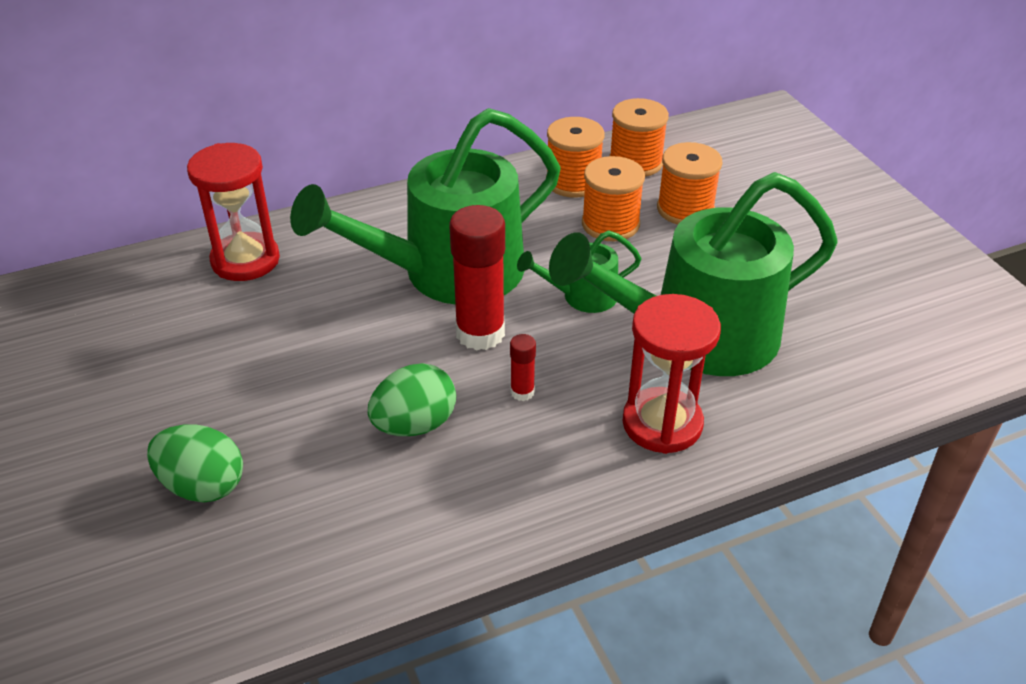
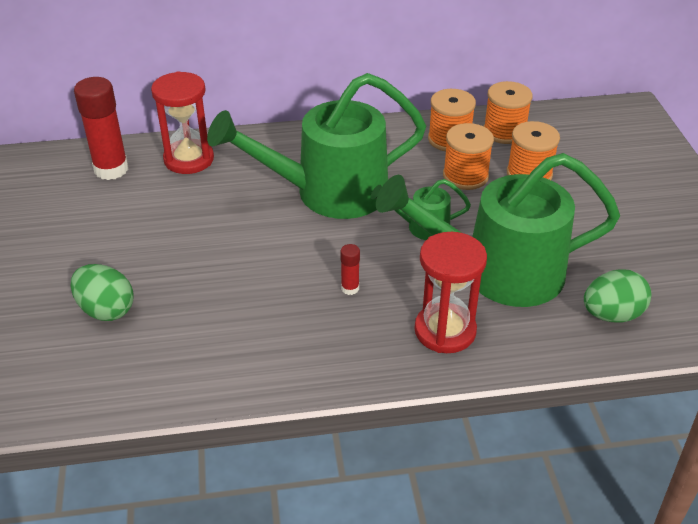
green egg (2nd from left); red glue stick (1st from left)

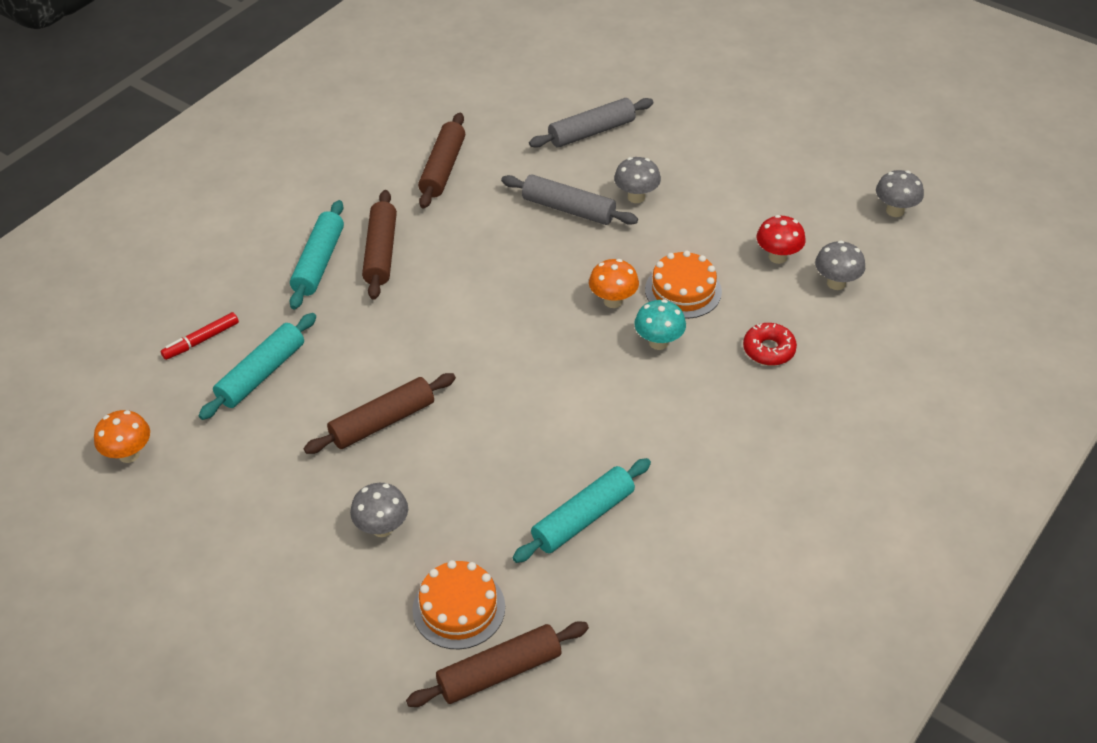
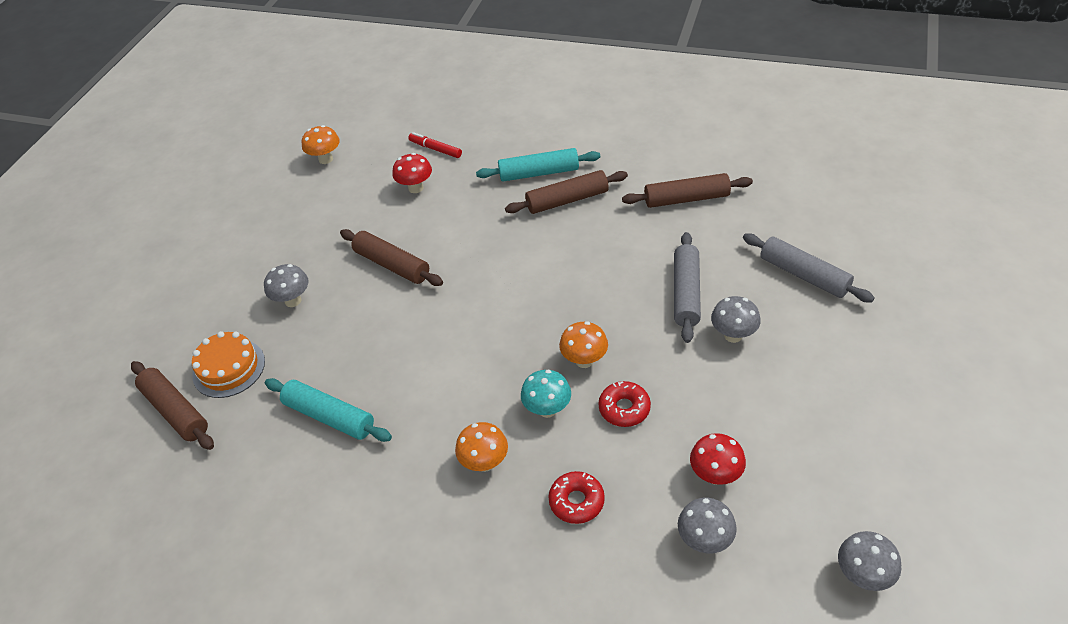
orange mushroom (2nd from left); red mushroom (1st from left); red donut (2nd from left)

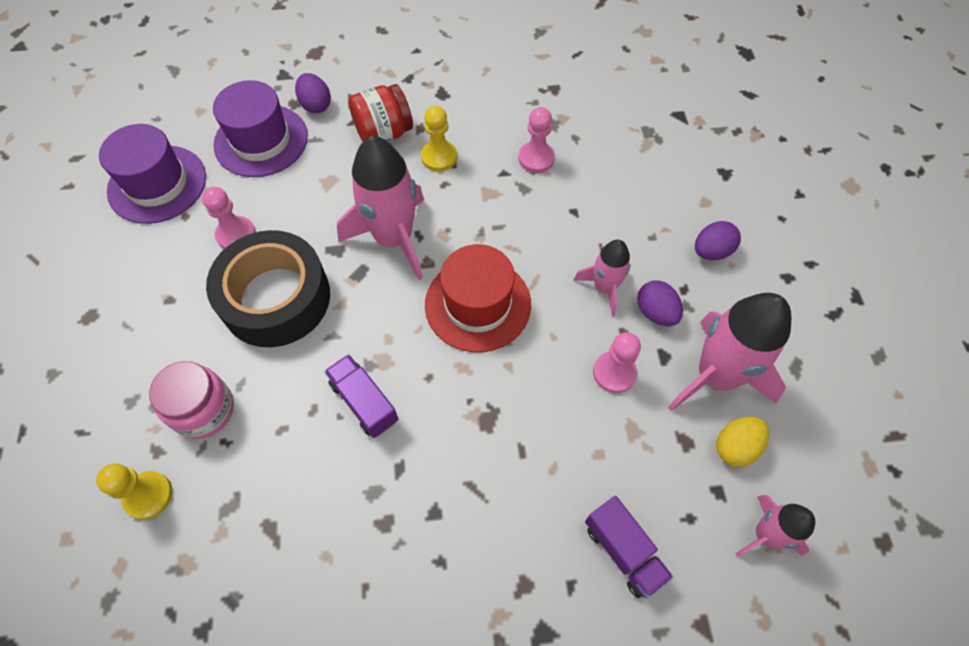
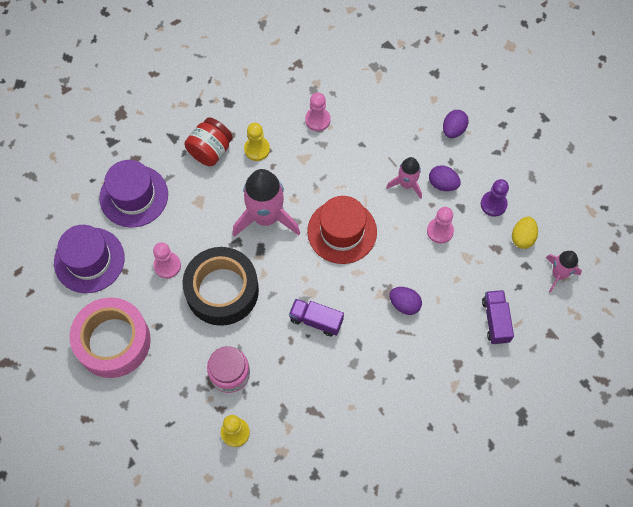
pink tape; purple egg (1st from left); purple pawn; purple truck (2nd from left)

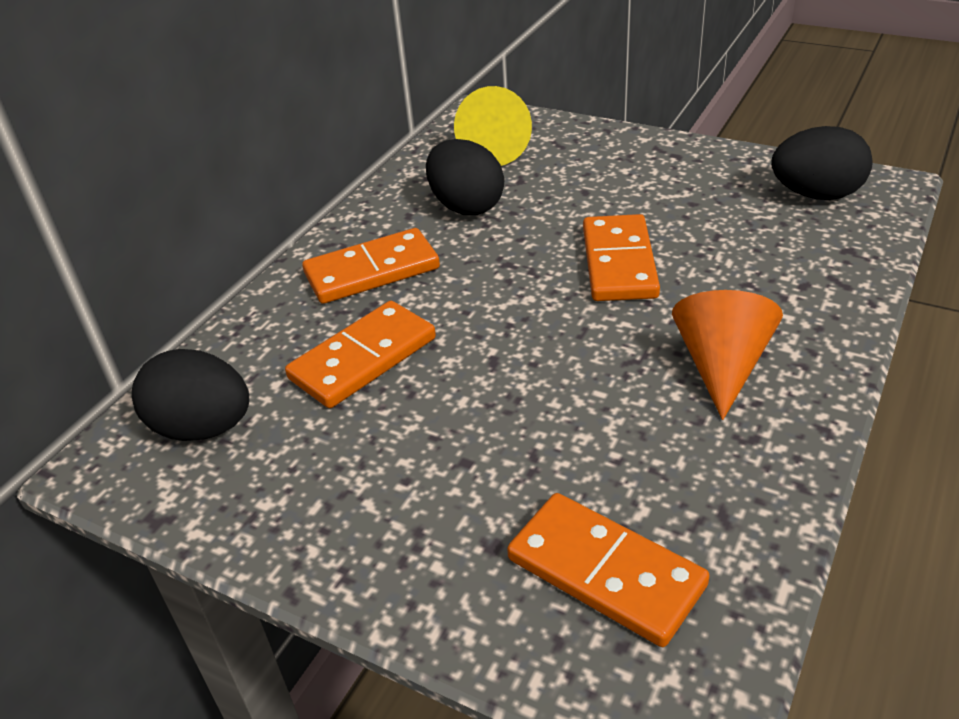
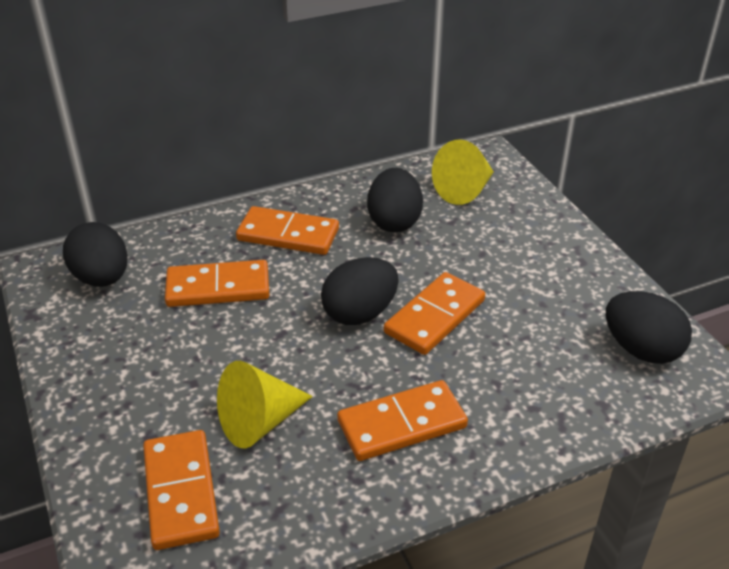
yellow cone (1st from left); black egg (2nd from left); orange domino (4th from left)

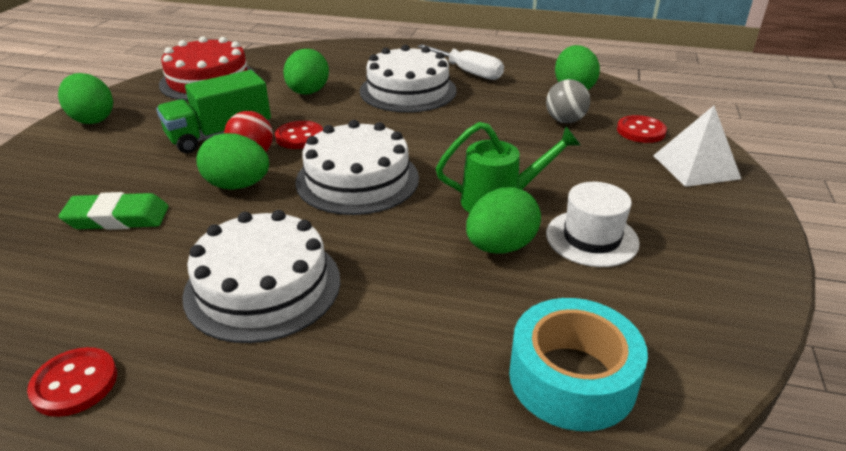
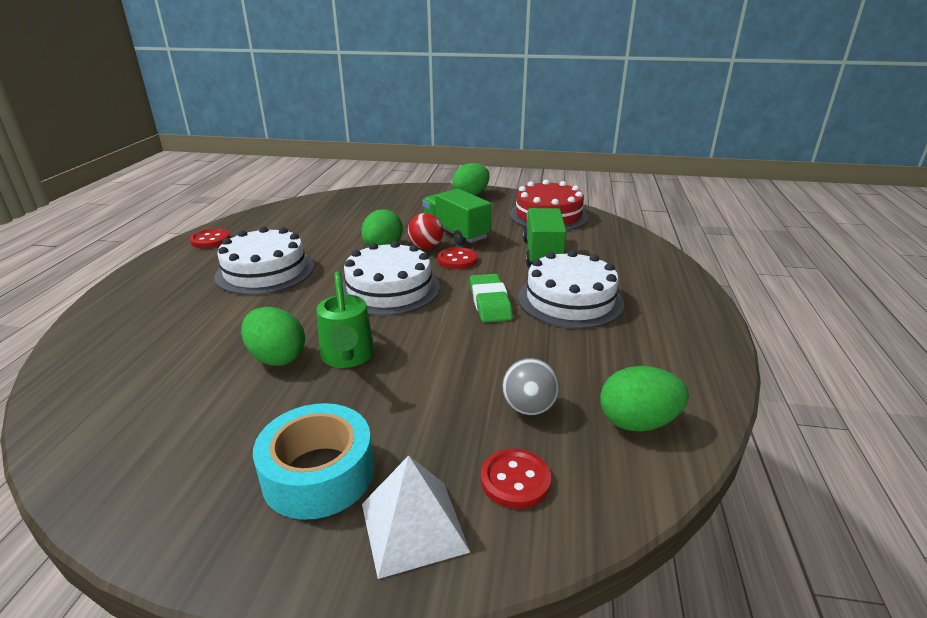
white screwdriver; white hat; green eraser; turquoise tape; green truck (2nd from left)

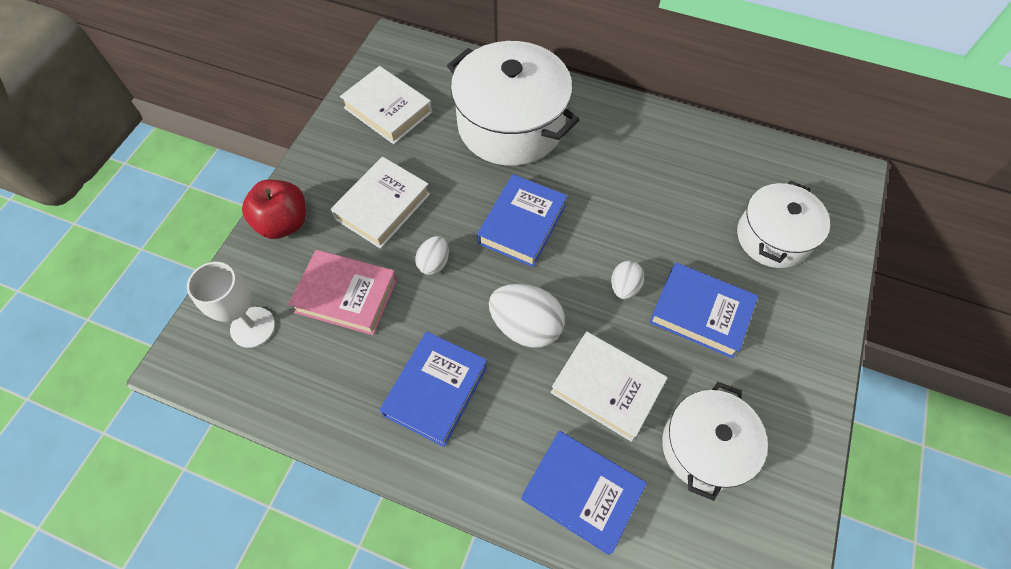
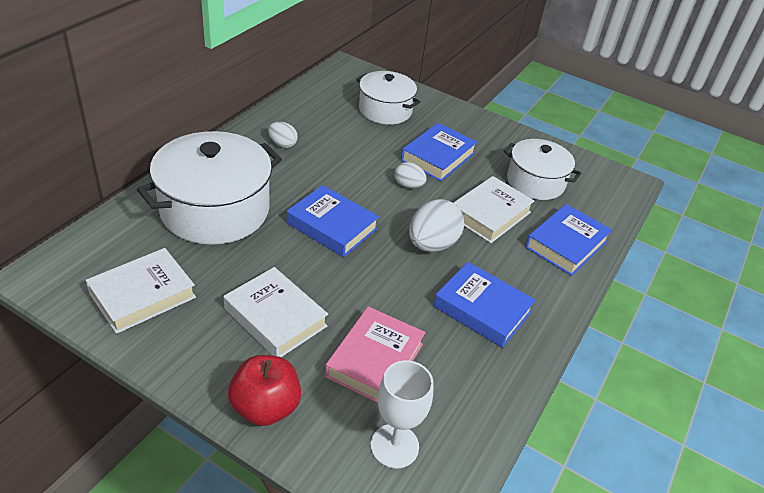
white egg (1st from left)

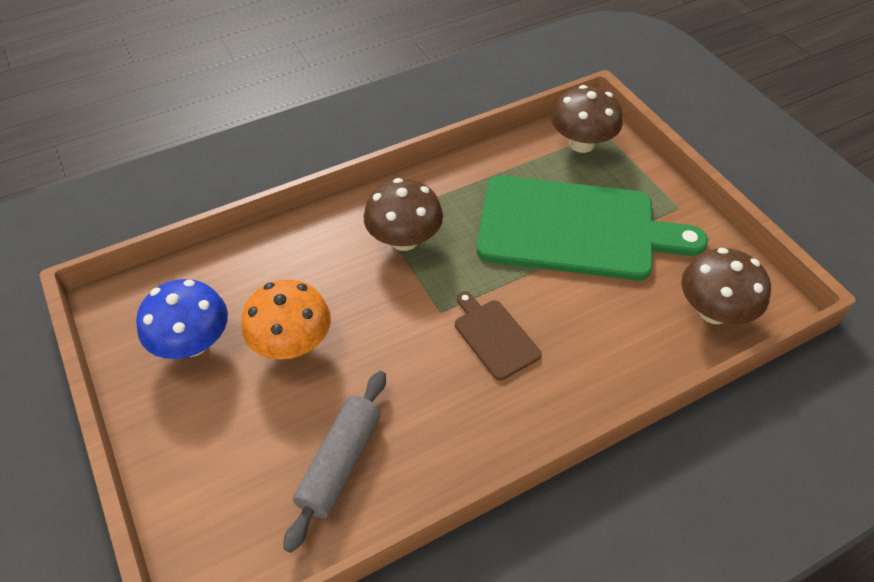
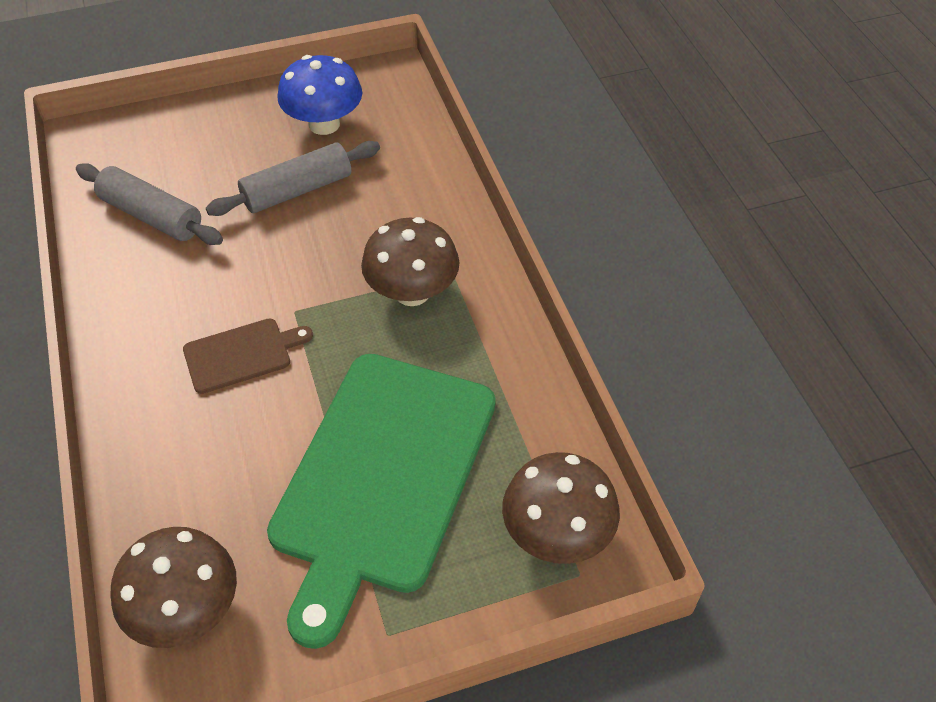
grey rolling pin (2nd from left)

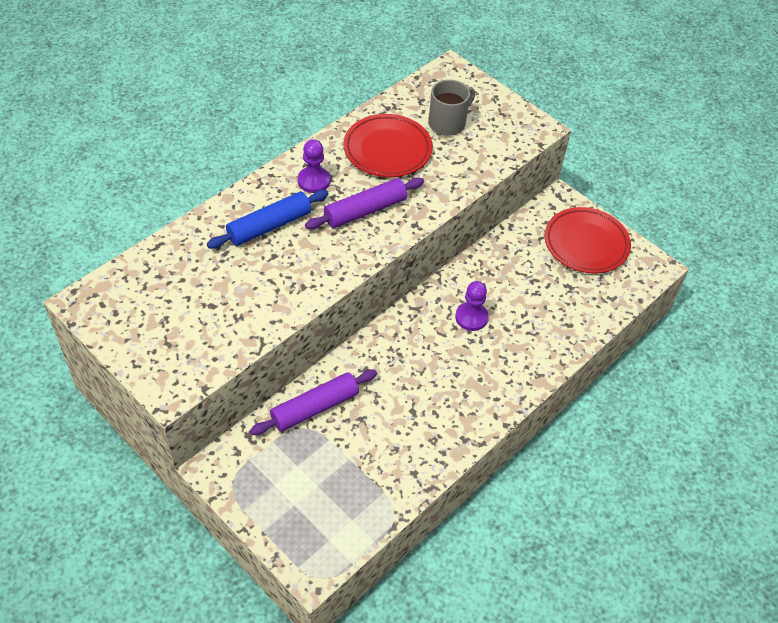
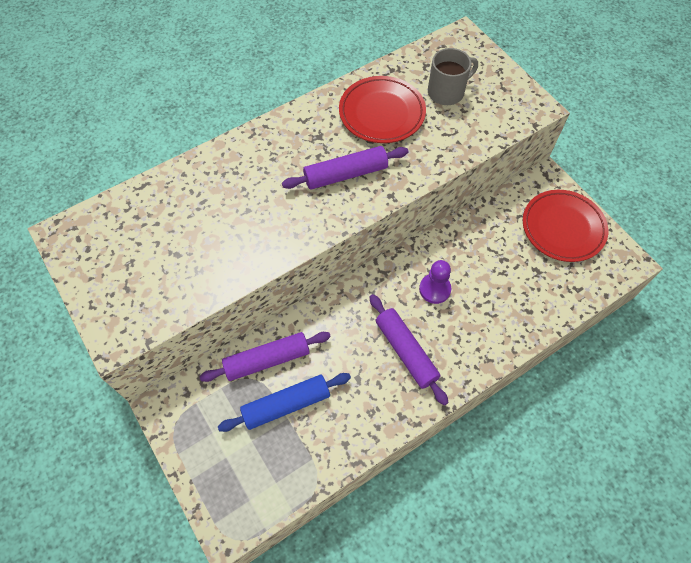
purple pawn (1st from left in the first image); purple rolling pin (3rd from left); blue rolling pin

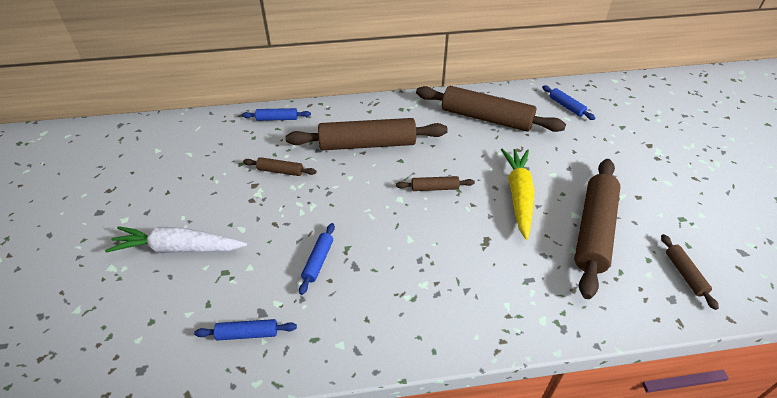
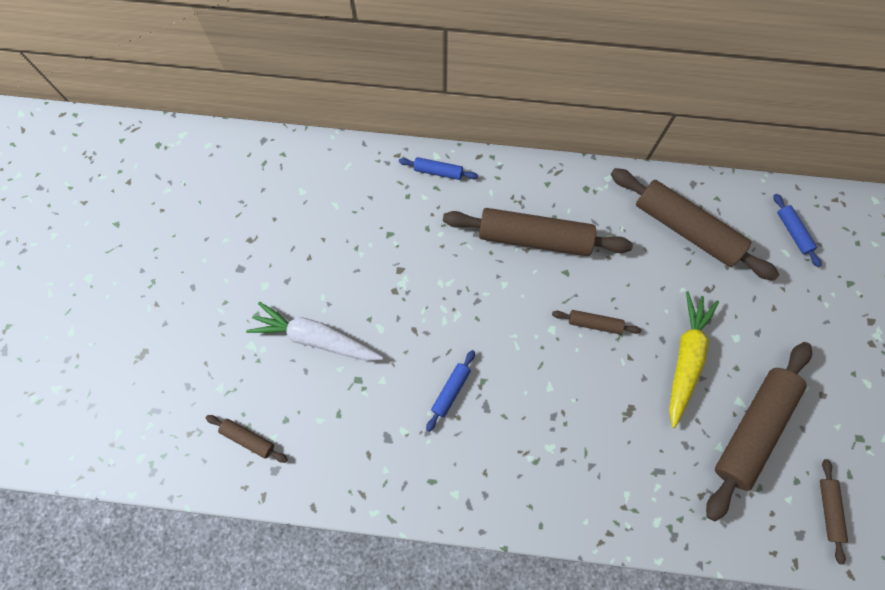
blue rolling pin (1st from left in the first image); brown rolling pin (1st from left)

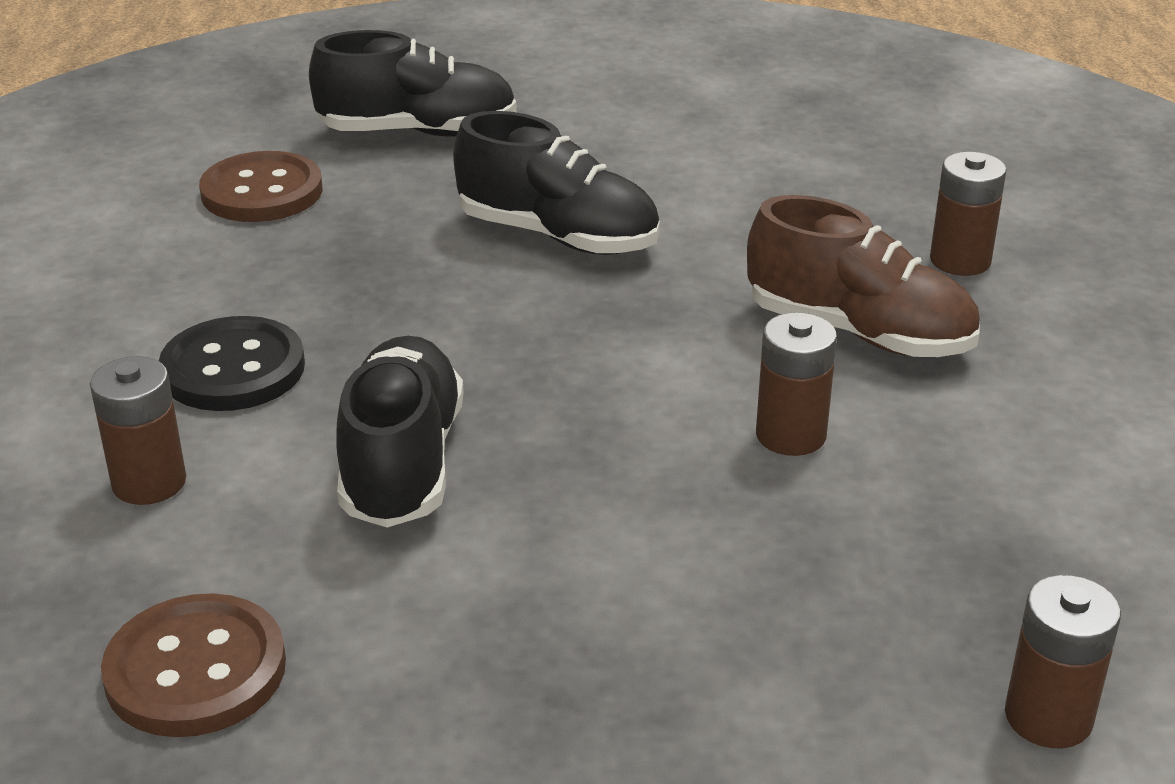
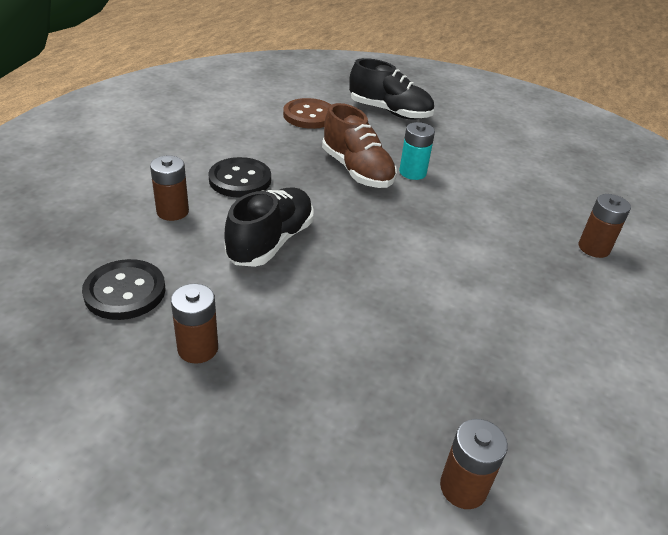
brown shoe; brown battery (2nd from left); turquoise battery; black button (1st from left)

